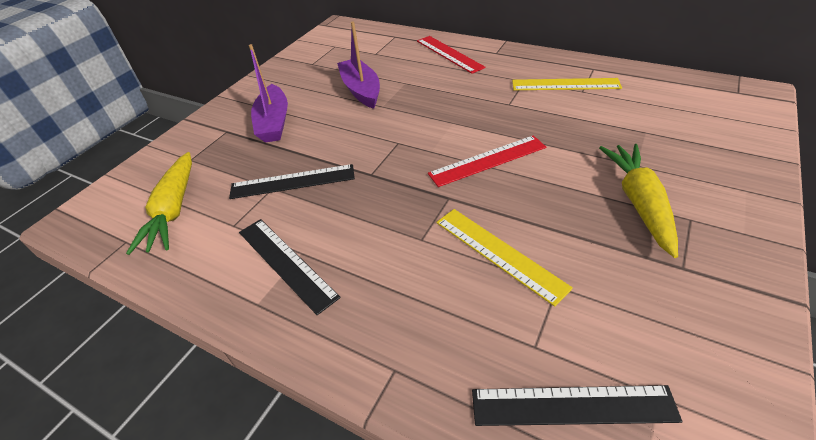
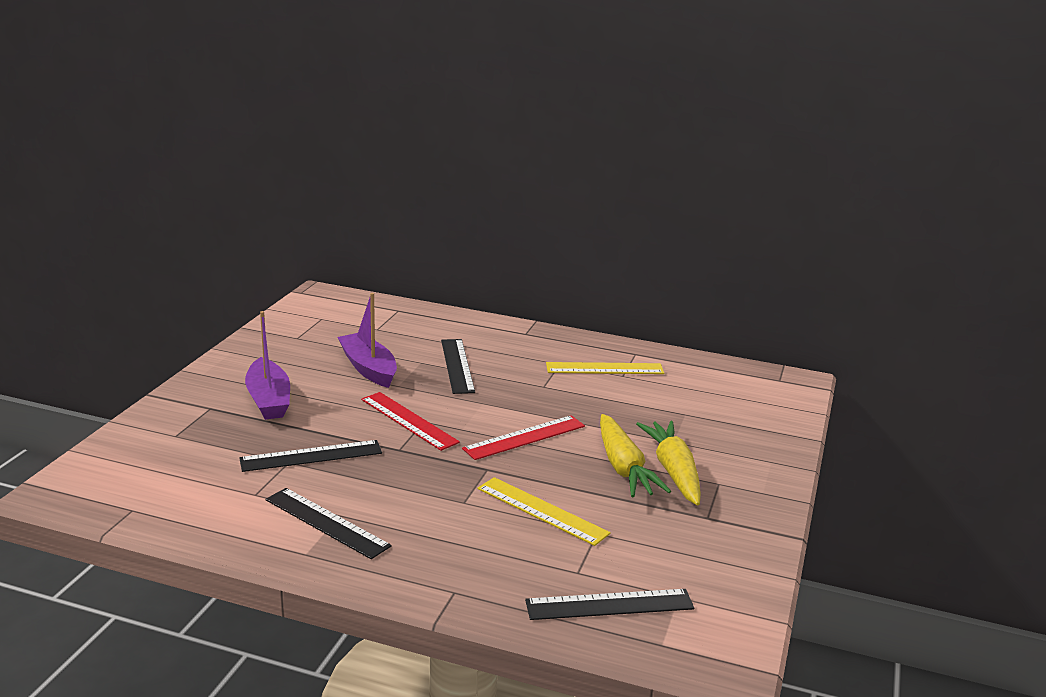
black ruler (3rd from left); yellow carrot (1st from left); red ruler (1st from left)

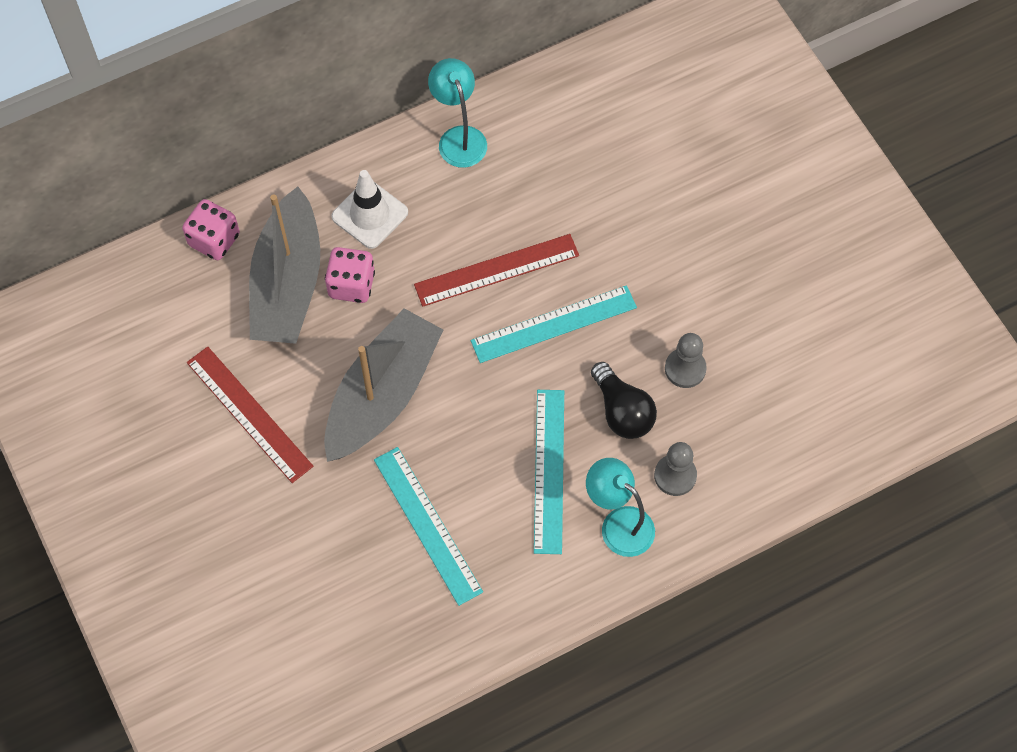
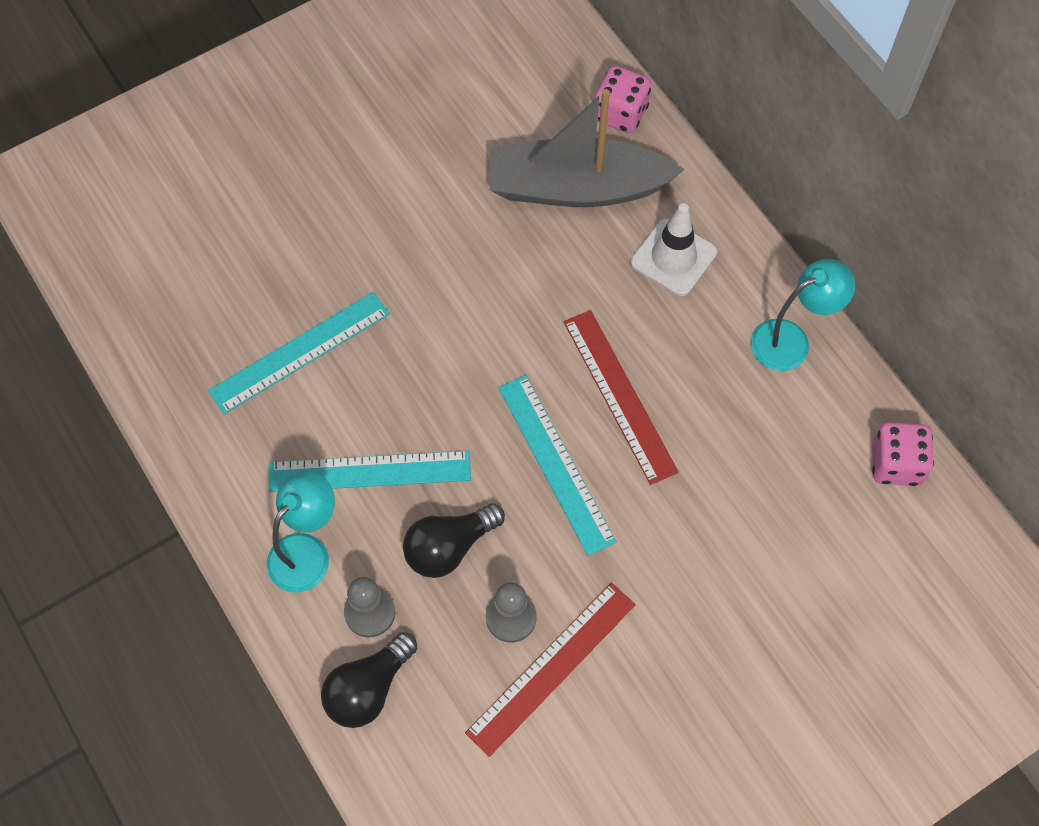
grey boat (2nd from left in the first image); black light bulb (1st from left); red ruler (1st from left); pink dice (2nd from left)

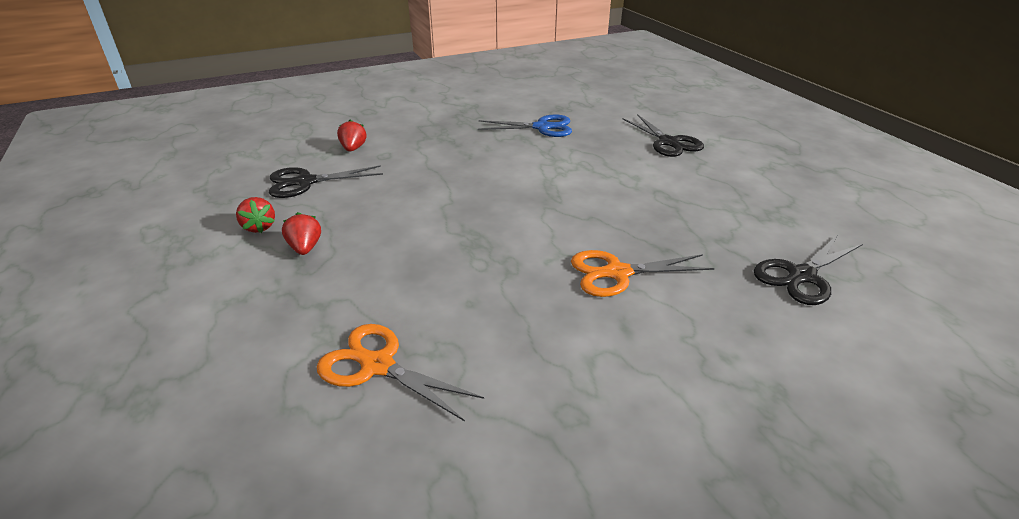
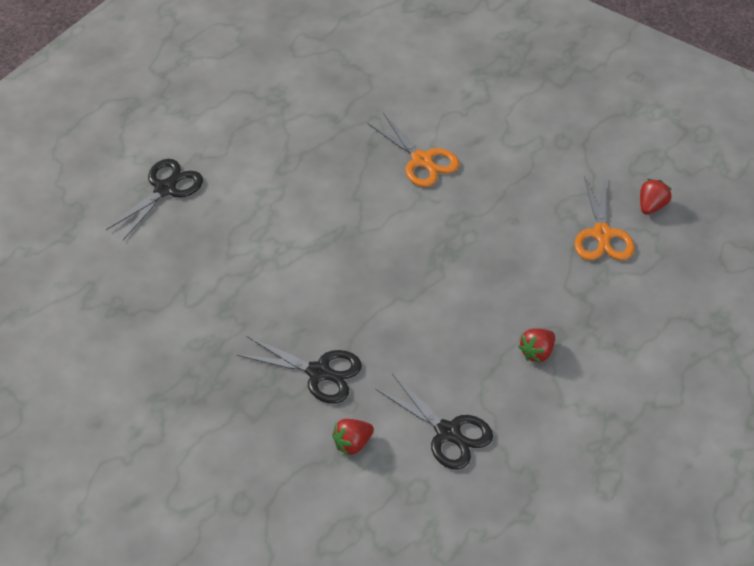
blue scissors; red strawberry (3rd from left); black scissors (2nd from left)

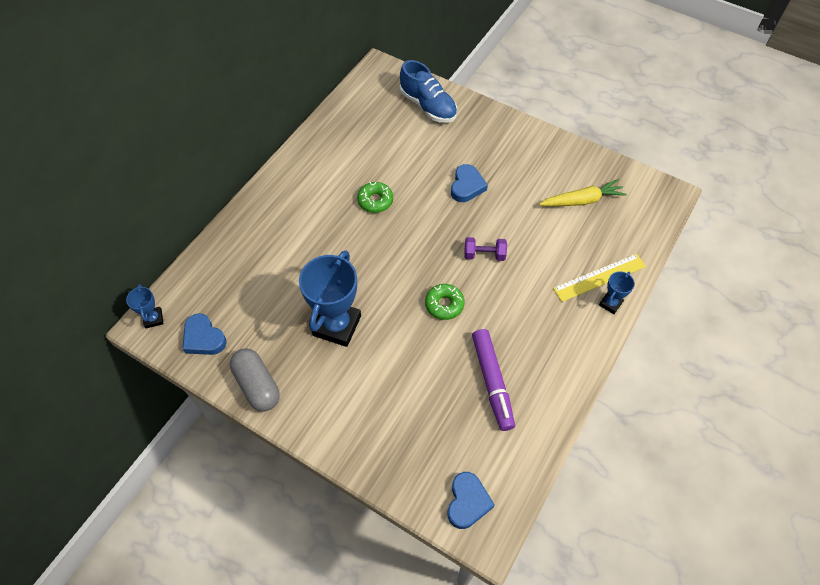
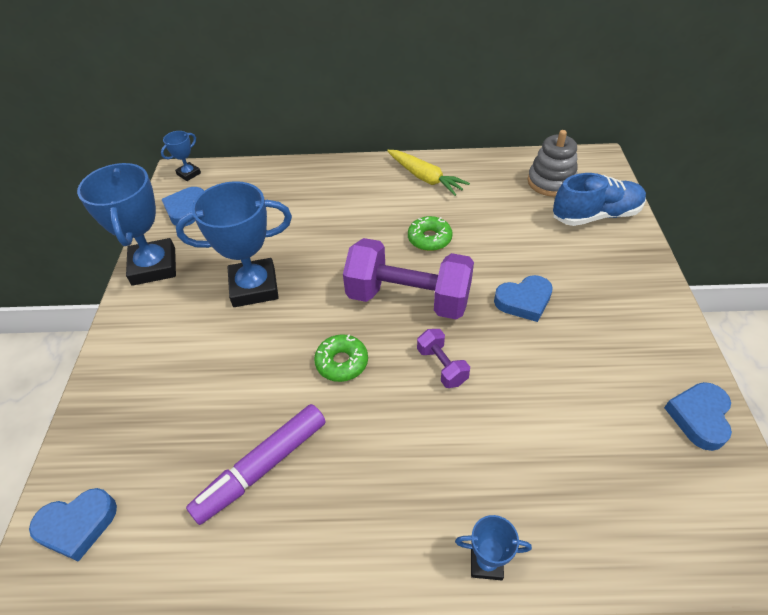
yellow ruler; purple dumbbell (1st from left); grey stacking toy; blue heart (4th from left); yellow carrot; blue trophy (1st from left); blue shoe

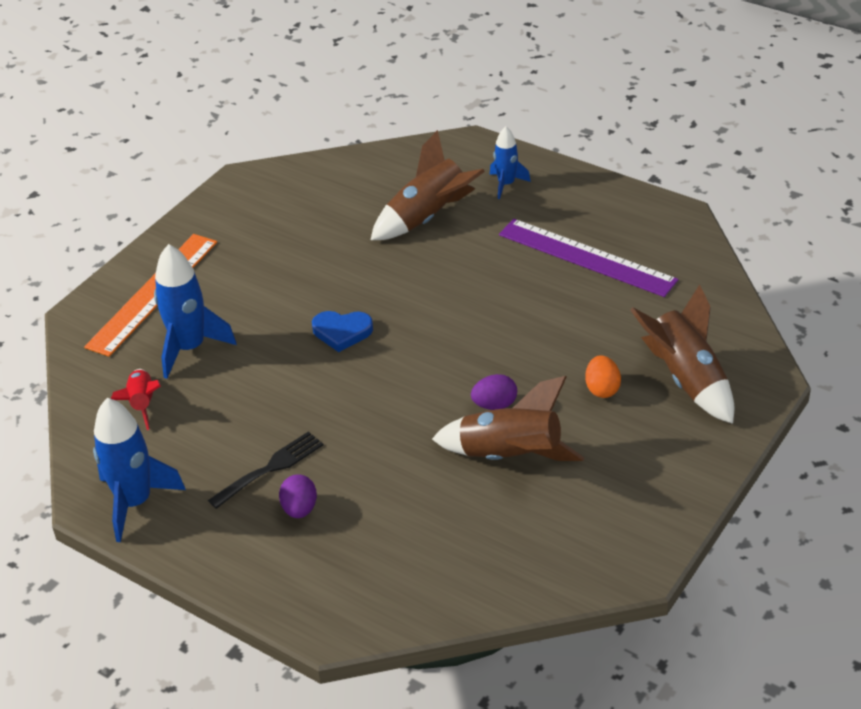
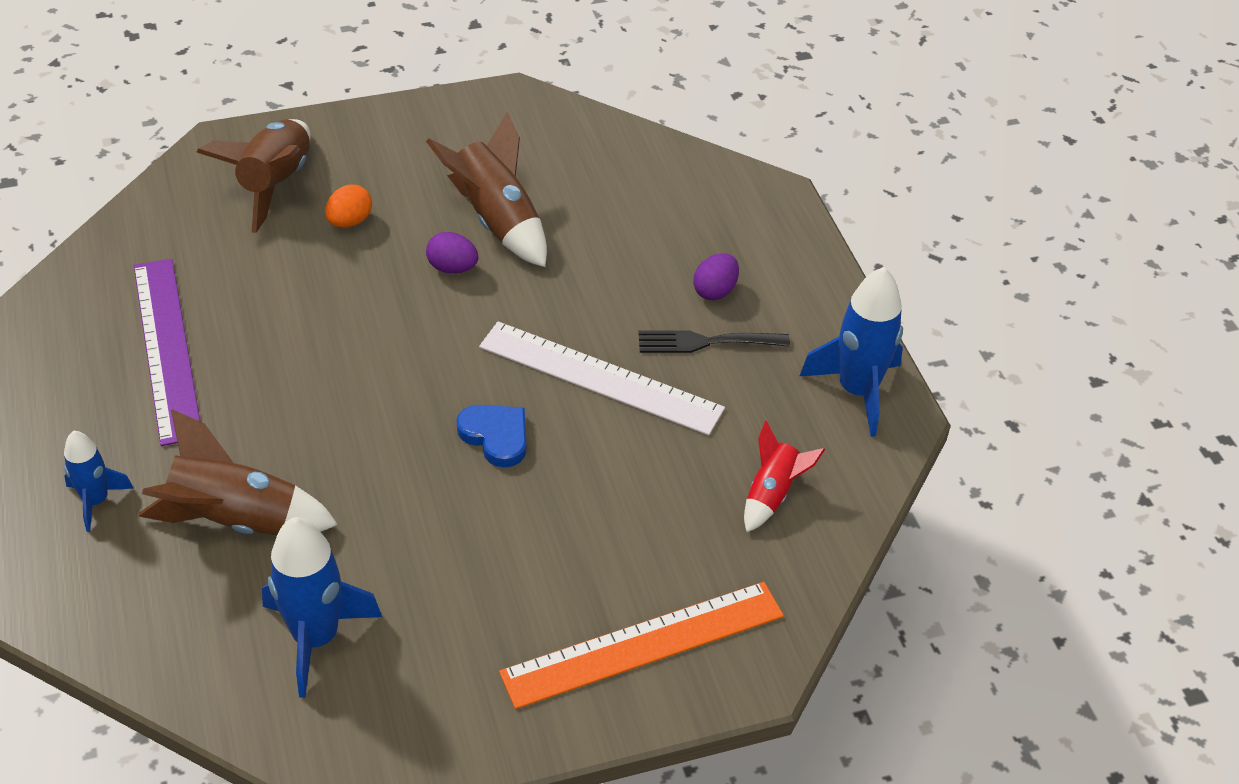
white ruler; blue rocket (2nd from left)

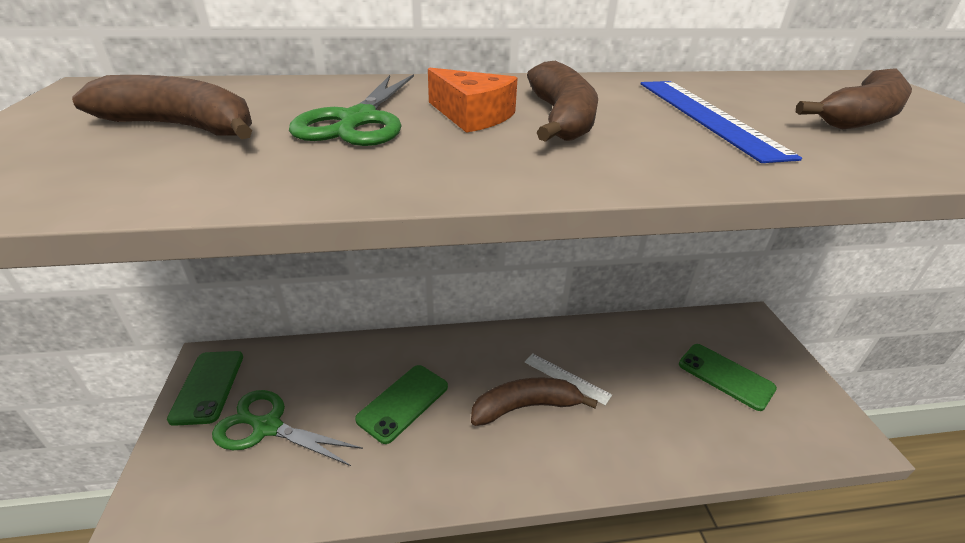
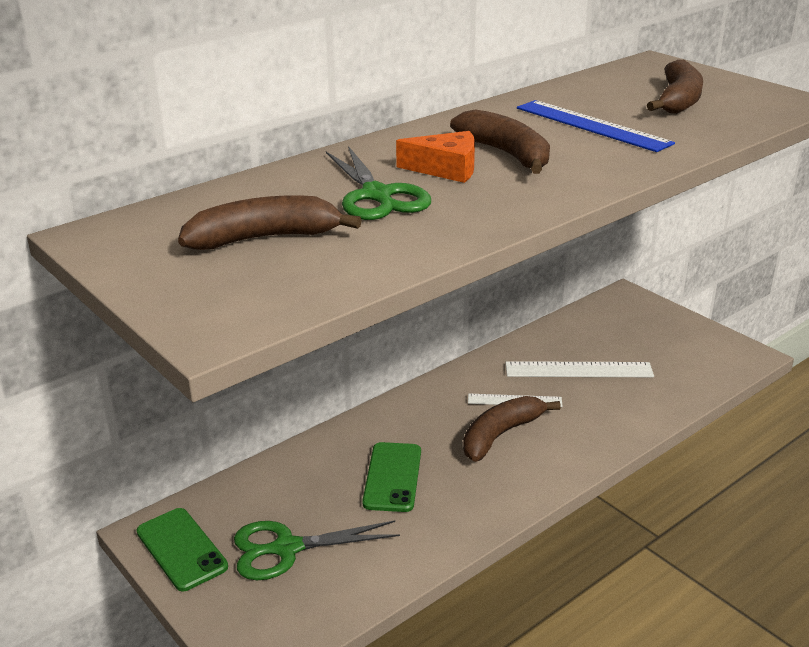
green phone (3rd from left in the first image); white ruler (2nd from left)

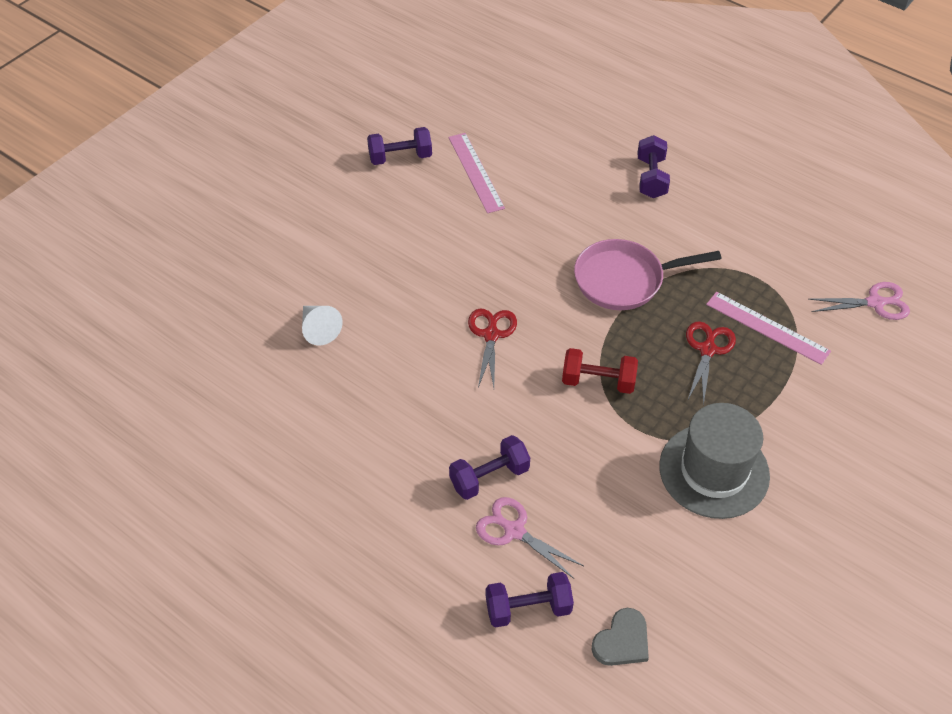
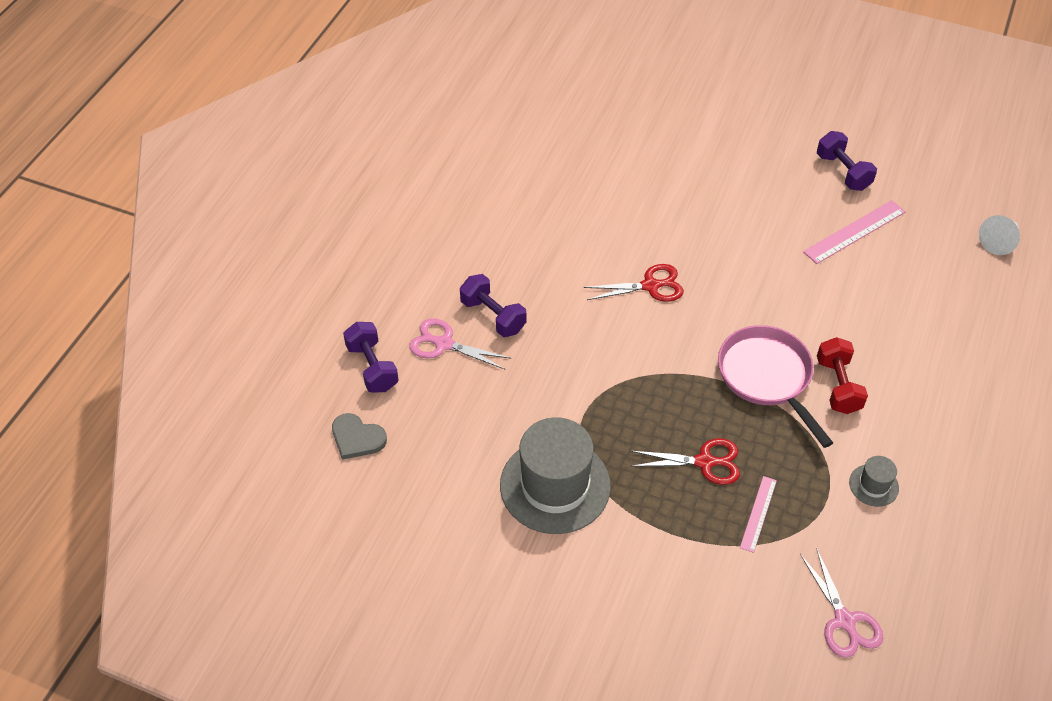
purple dumbbell (4th from left in the first image); grey hat (2nd from left); white cone; red dumbbell; pink scissors (1st from left); pink ruler (1st from left)

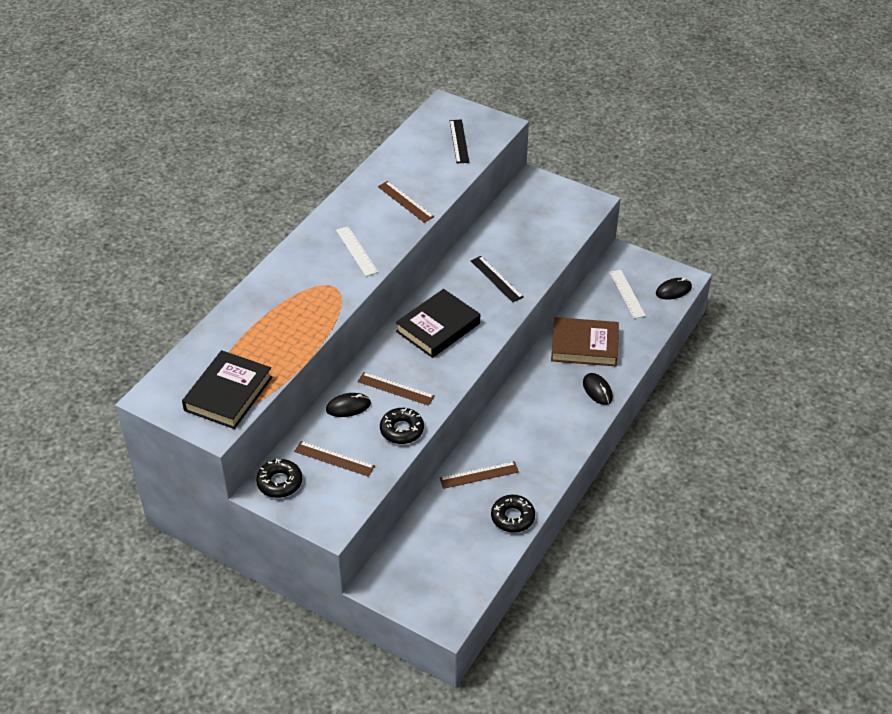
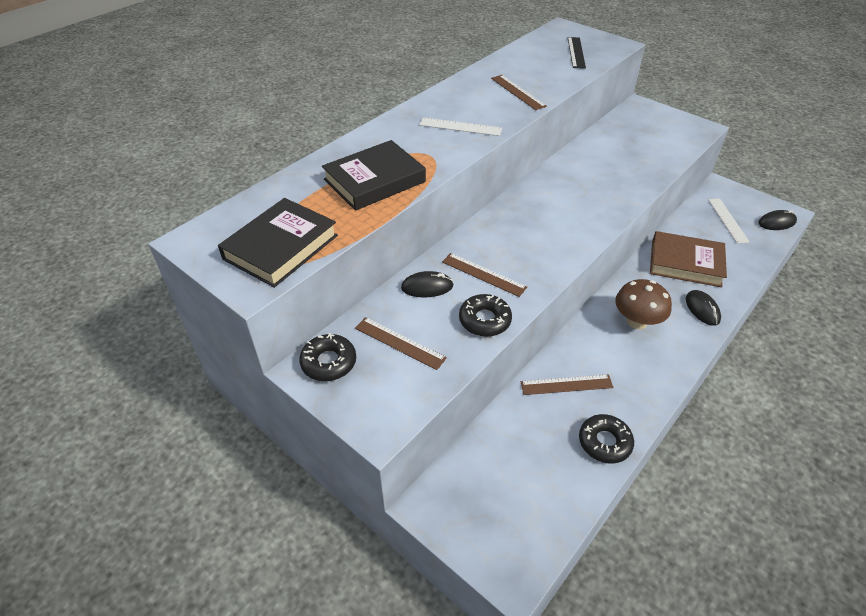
black ruler (2nd from left in the first image); brown mushroom; black book (2nd from left); white ruler (1st from left)

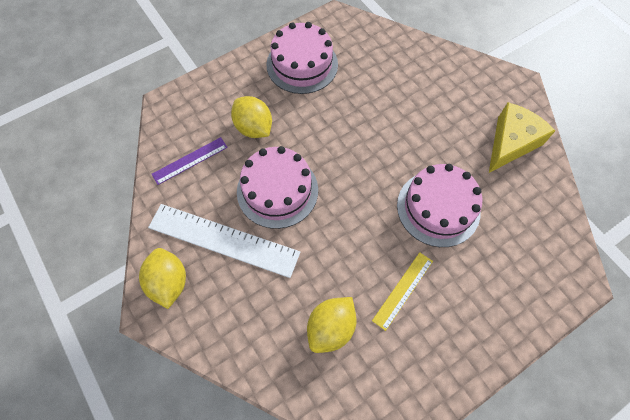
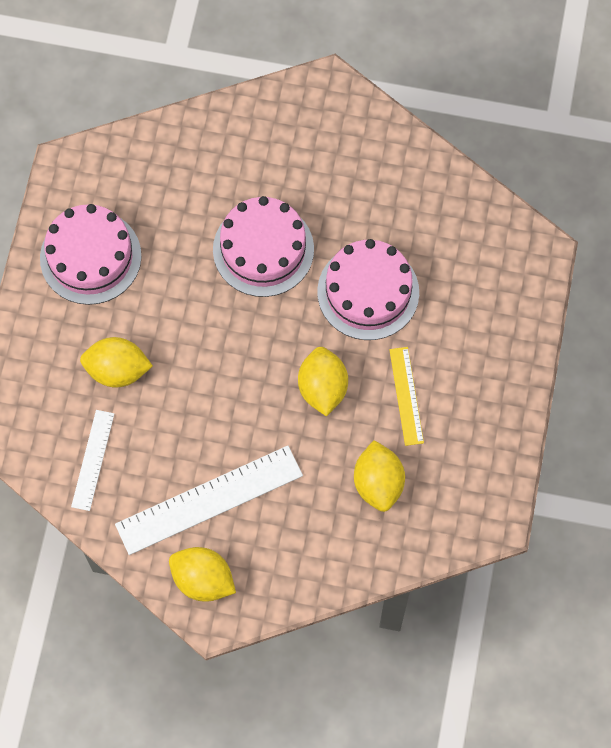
yellow cheese; yellow lemon (3rd from left); pink cake (2nd from left); white ruler (1st from left)

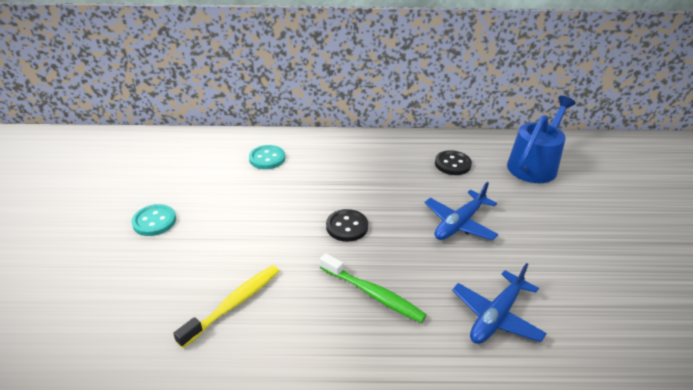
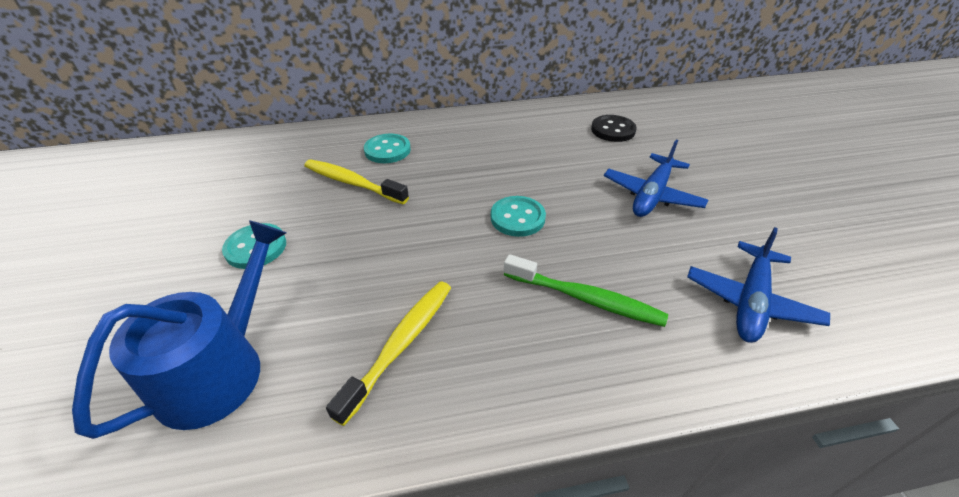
yellow toothbrush (1st from left); blue watering can; turquoise button (3rd from left)

